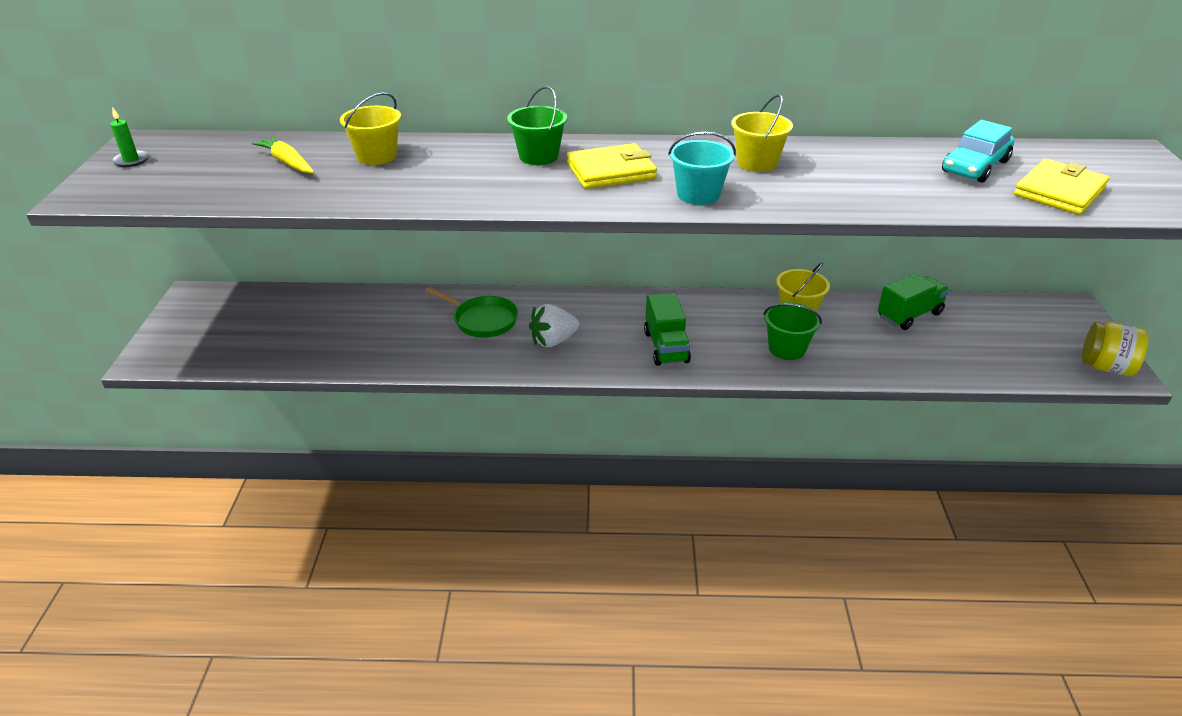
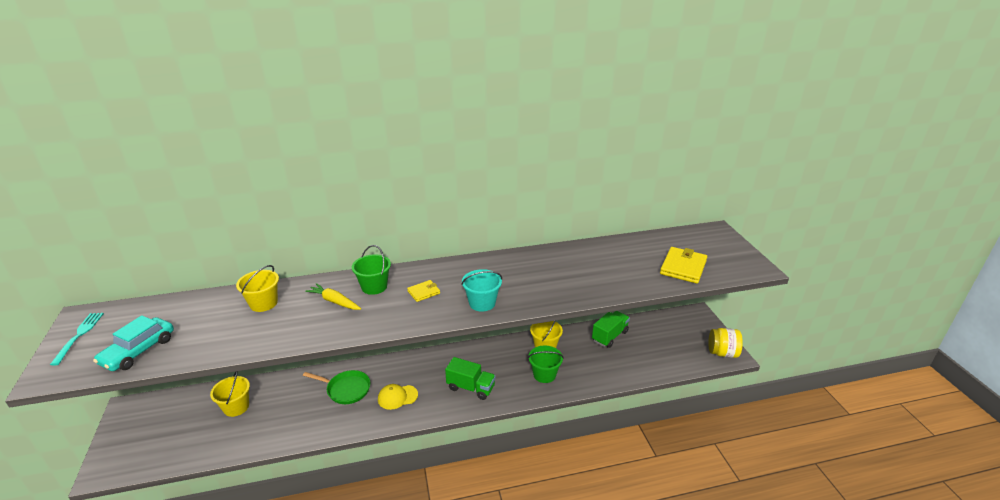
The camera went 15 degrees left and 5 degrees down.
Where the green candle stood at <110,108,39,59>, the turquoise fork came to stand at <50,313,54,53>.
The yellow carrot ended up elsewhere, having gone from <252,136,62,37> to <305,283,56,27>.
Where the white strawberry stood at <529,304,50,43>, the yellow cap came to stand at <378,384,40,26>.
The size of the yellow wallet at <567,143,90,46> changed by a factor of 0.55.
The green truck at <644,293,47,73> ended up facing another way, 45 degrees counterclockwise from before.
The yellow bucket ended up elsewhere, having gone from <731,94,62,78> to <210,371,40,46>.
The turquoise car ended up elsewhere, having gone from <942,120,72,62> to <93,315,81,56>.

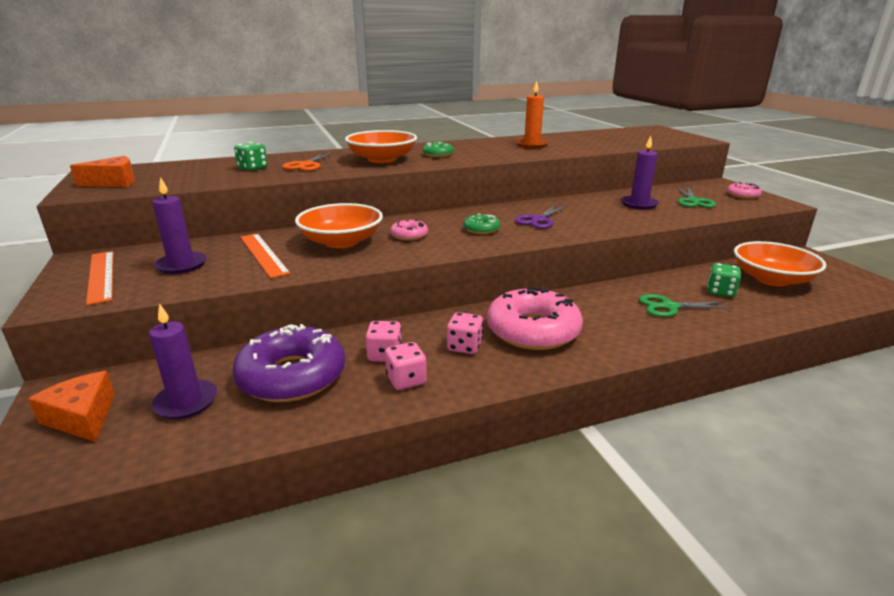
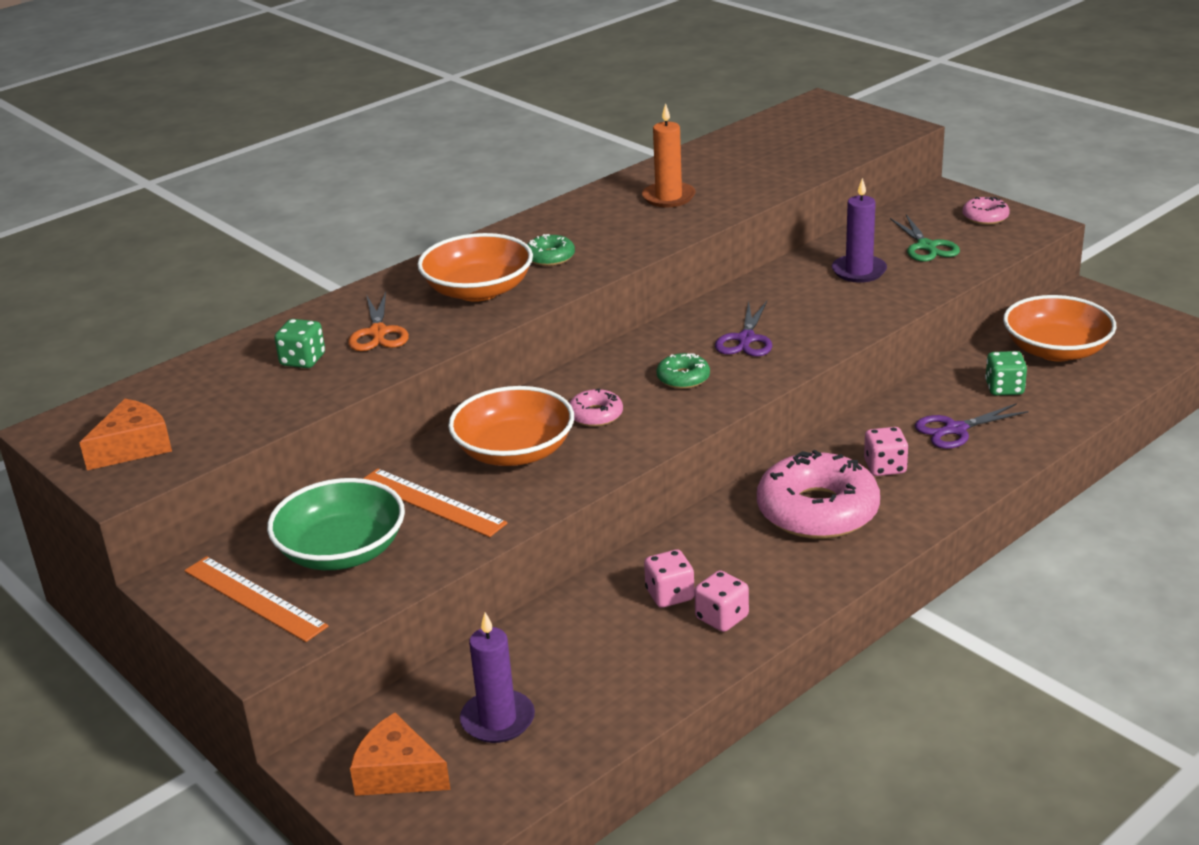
The camera went 20 degrees left and 5 degrees up.
Where the purple candle stood at <152,177,55,97>, the green bowl came to stand at <267,478,138,92>.
The second view lost the purple donut at <232,324,113,78>.
The pink dice ended up elsewhere, having gone from <447,312,36,42> to <864,427,45,49>.
What was the green scissors at <639,294,95,23> turned into the purple scissors at <915,403,114,46>.

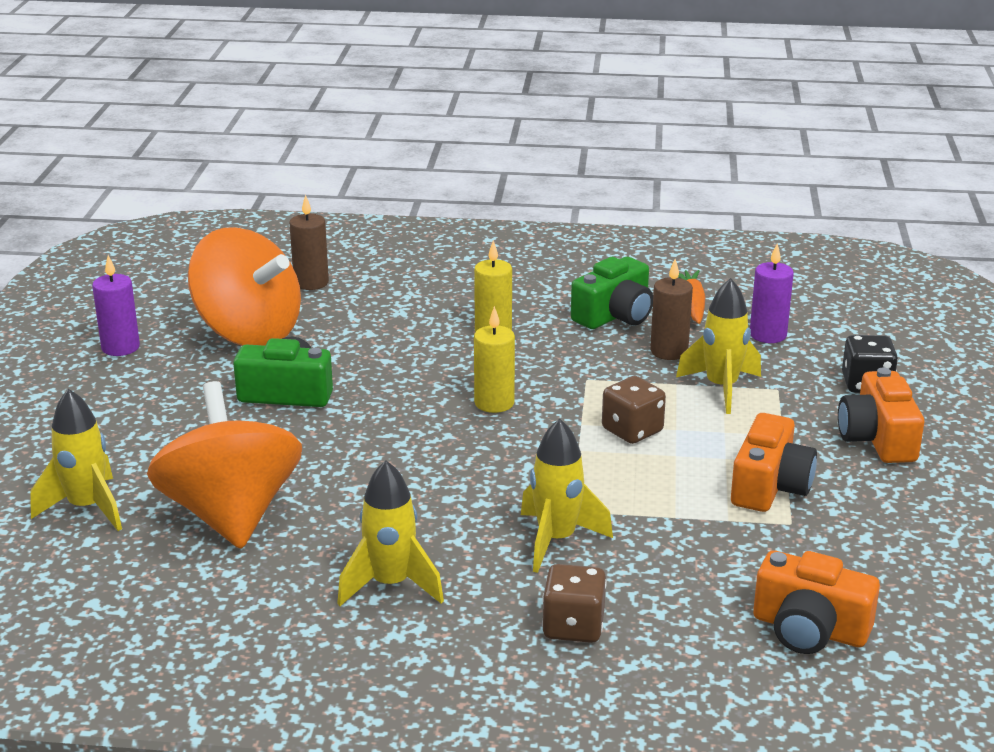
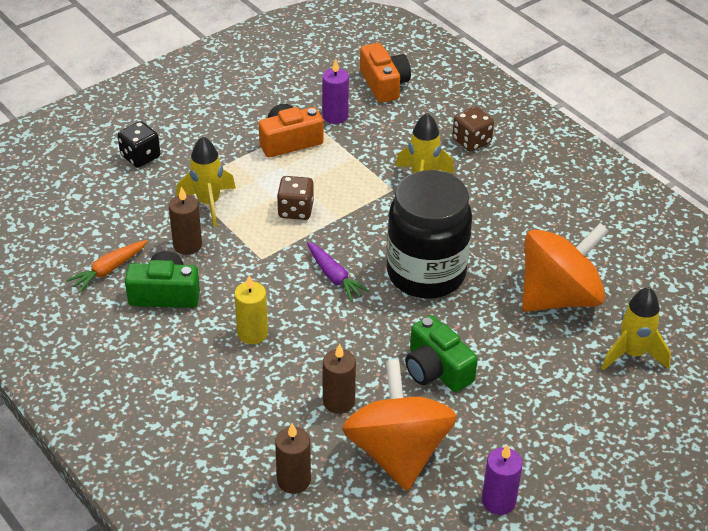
The camera went 135 degrees left and 15 degrees up.
The orange spinning top at <147,381,155,168> ended up facing another way, 150 degrees counterclockwise from before.
The second view lost the yellow rocket at <337,460,107,146>.
Where the yellow candle stood at <474,306,41,107>, the purple carrot came to stand at <307,242,63,59>.
The purple candle ended up elsewhere, having gone from <750,244,44,99> to <322,59,27,65>.
The second view lost the orange camera at <838,368,86,95>.
The second view gained the brown candle at <323,343,33,71>.
The second view gained the black jar at <387,170,85,129>.

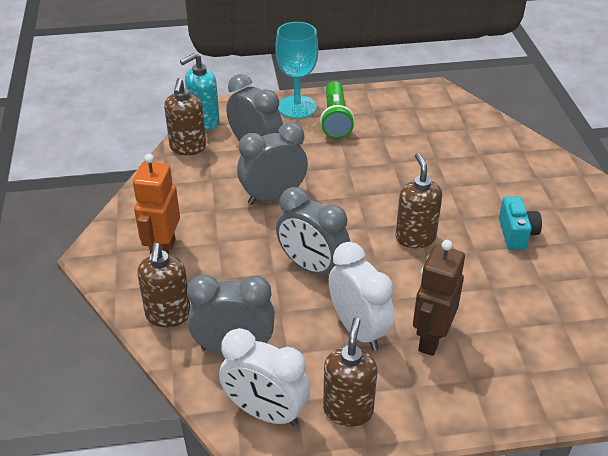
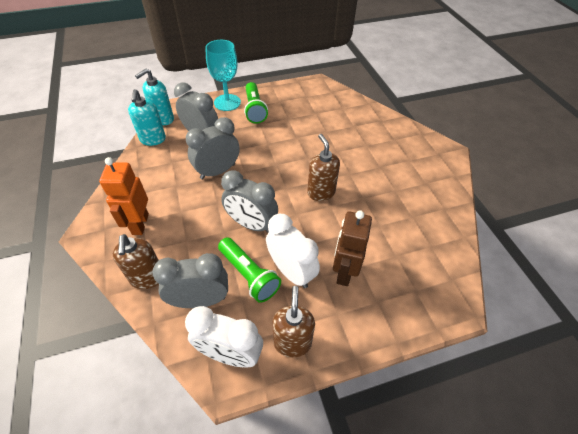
The camera went 10 degrees left and 10 degrees up.
What was the brown soap dispenser at <164,78,42,77> turned into the turquoise soap dispenser at <128,89,38,57>.
The second view lost the turquoise camera at <499,196,43,54>.
The second view gained the green flashlight at <218,237,63,66>.

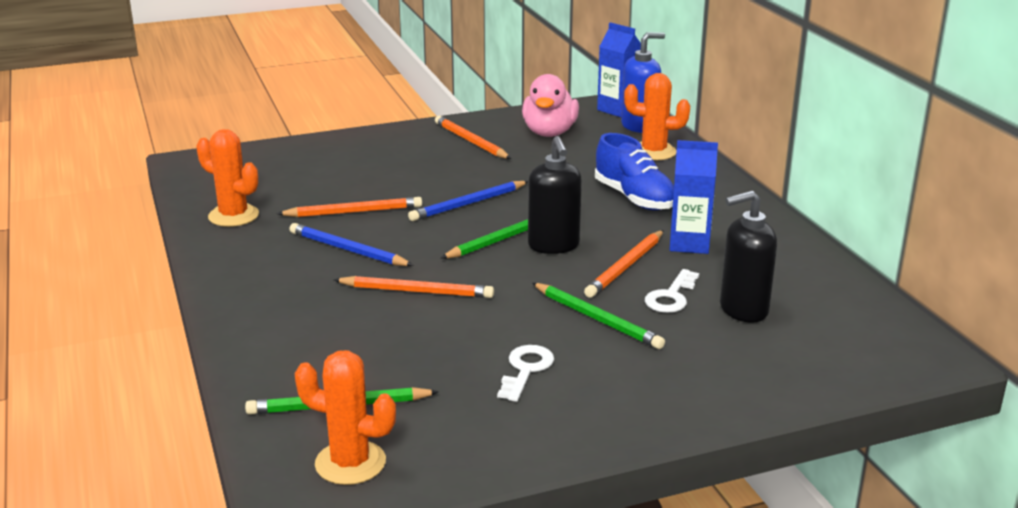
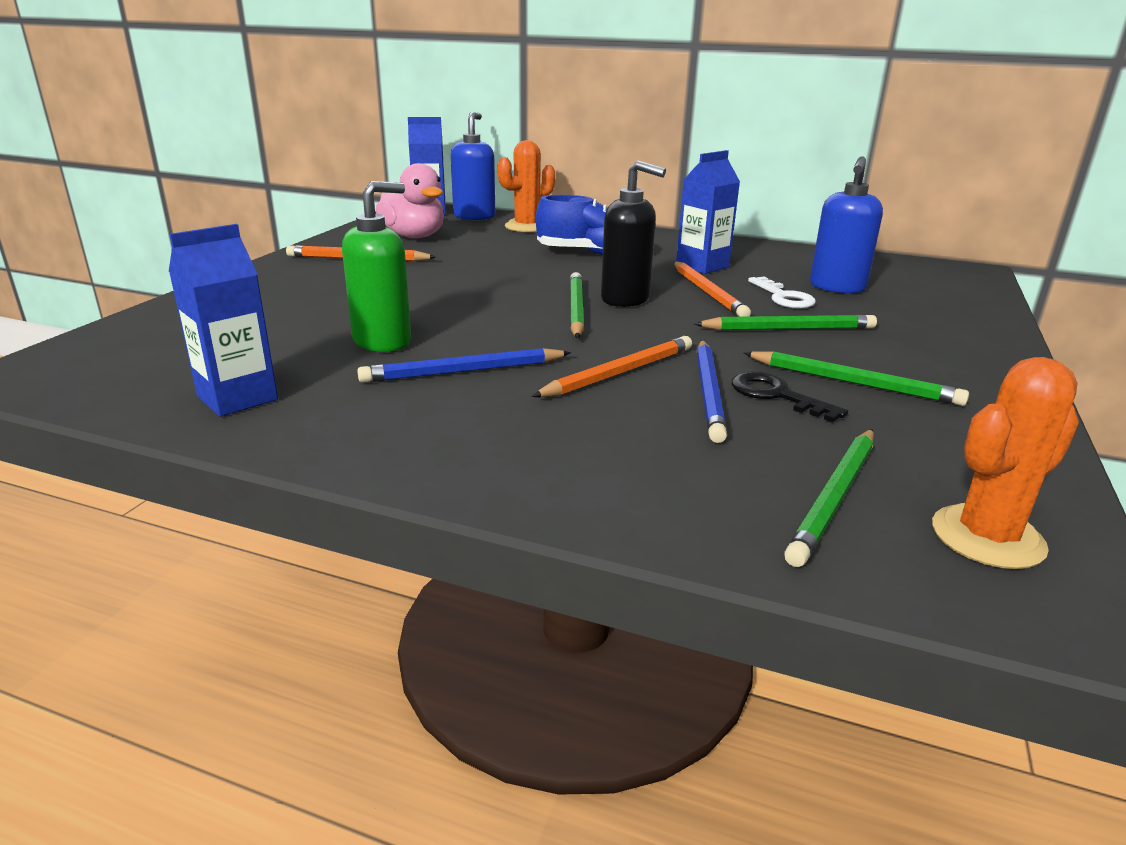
The camera went 50 degrees left and 0 degrees up.
Where the orange cactus stood at <196,129,63,98>, the blue carton came to stand at <169,224,109,193>.
Where the orange pencil stood at <277,197,145,20>, the green soap dispenser came to stand at <342,181,69,171>.
The blue pencil ended up elsewhere, having gone from <408,181,120,40> to <697,340,30,103>.
Where the white key stood at <497,345,57,57>, the green pencil came to stand at <744,351,225,55>.
What was the black soap dispenser at <720,191,57,132> turned into the blue soap dispenser at <810,156,73,138>.
The second view gained the black key at <732,371,116,52>.

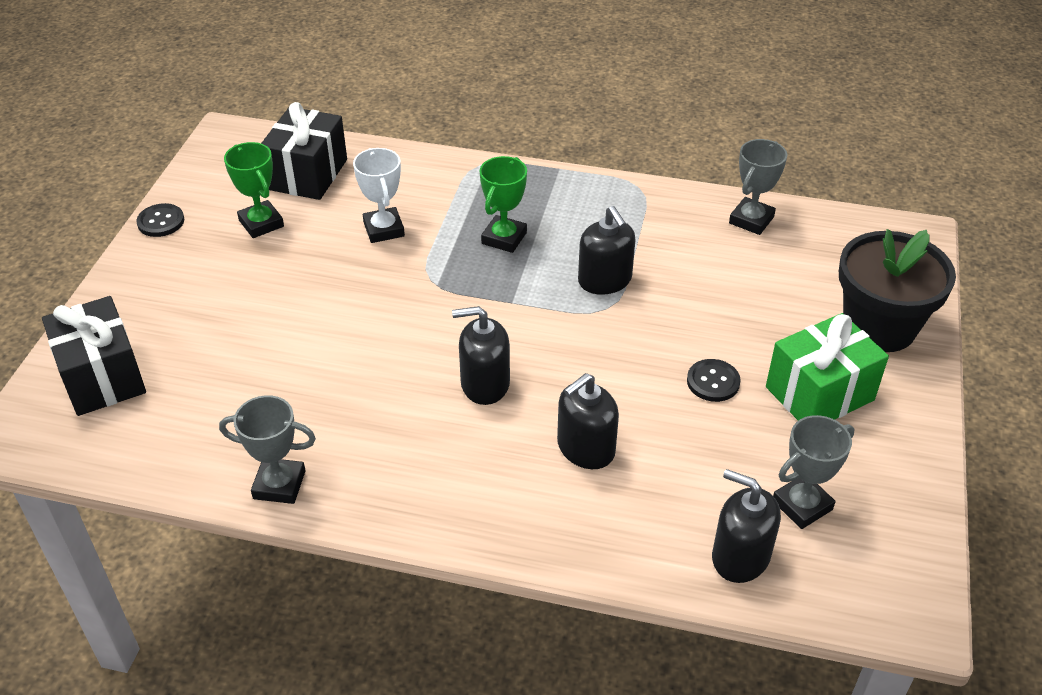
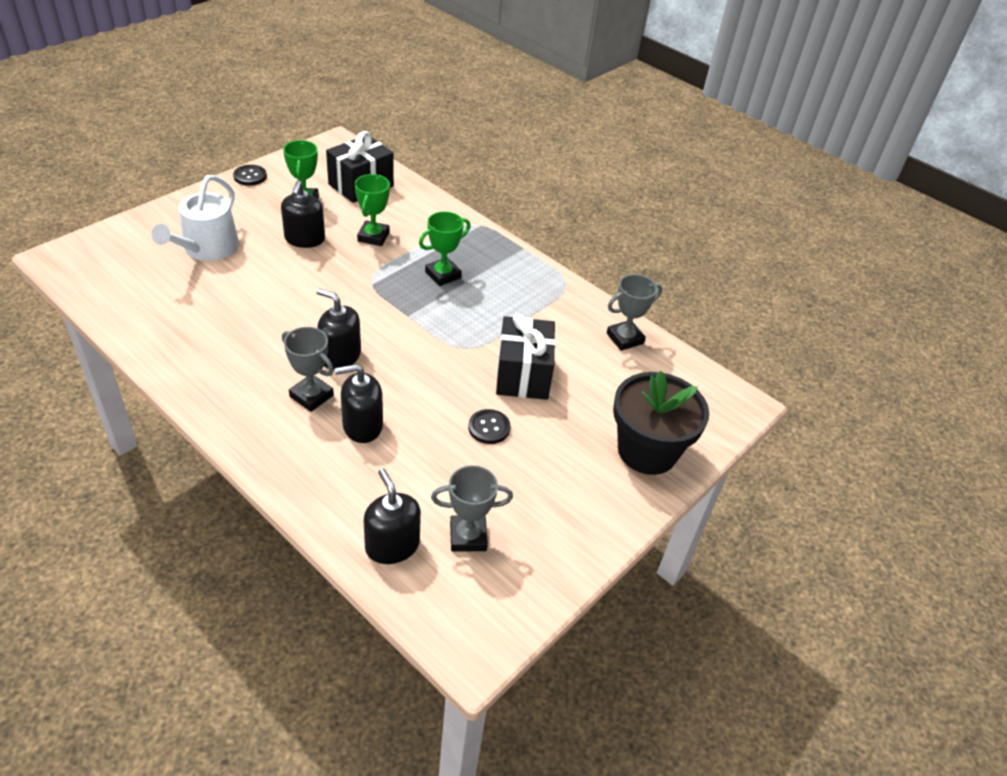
The camera went 25 degrees right and 0 degrees up.
The black gift ended up elsewhere, having gone from <42,296,104,120> to <496,314,60,86>.
The grey trophy ended up elsewhere, having gone from <219,395,97,109> to <282,327,52,85>.
What was the white trophy at <353,148,52,95> turned into the green trophy at <355,174,35,72>.
The black soap dispenser ended up elsewhere, having gone from <578,206,58,89> to <281,180,44,68>.
The second view lost the green gift at <766,313,123,108>.
The second view gained the white watering can at <151,175,88,86>.

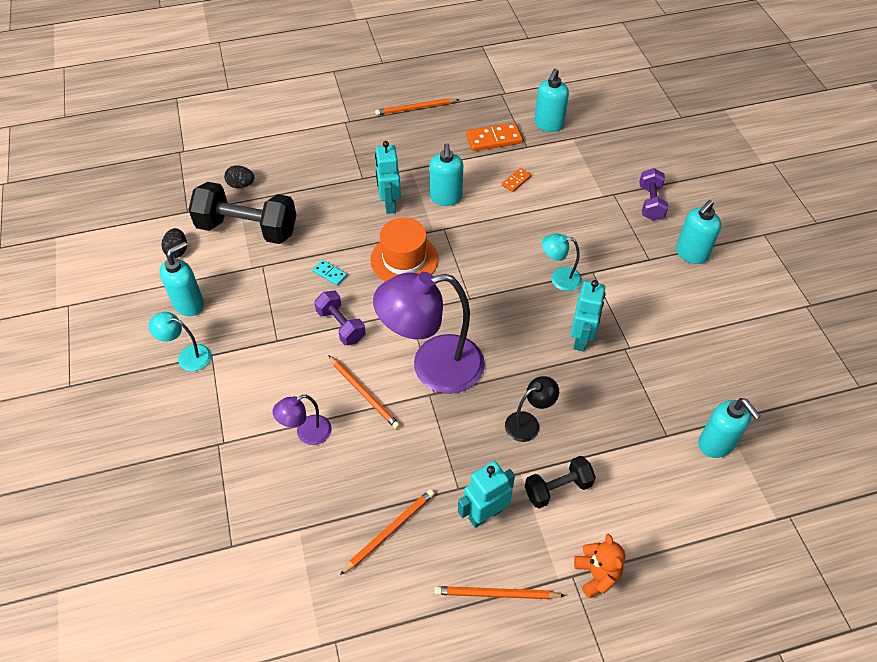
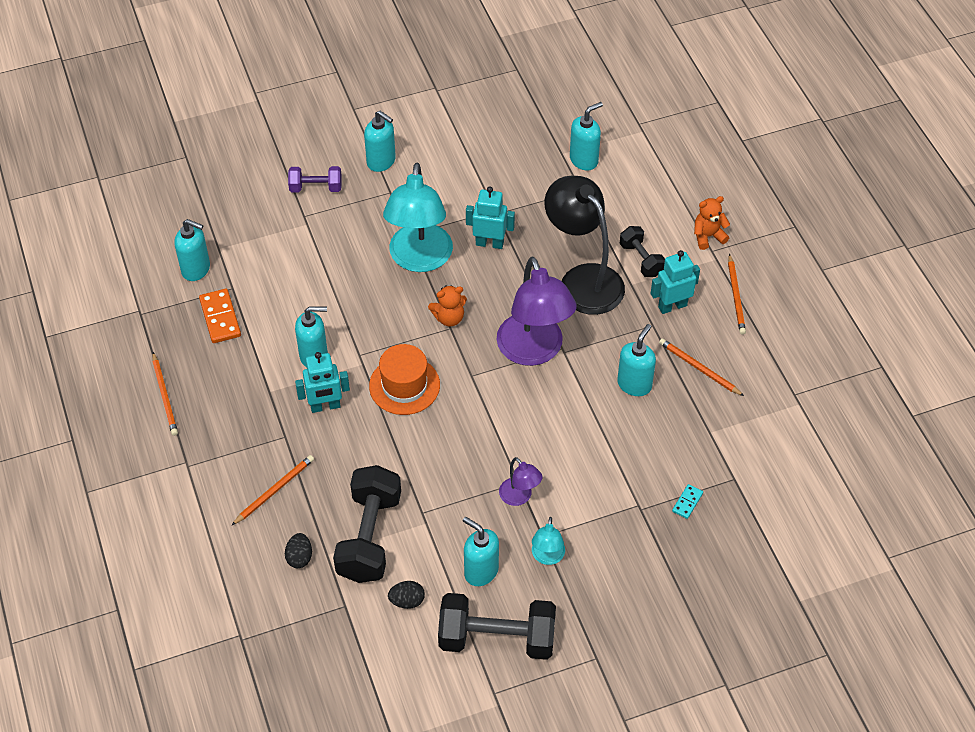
The camera went 95 degrees left and 0 degrees up.
The purple lamp ended up elsewhere, having gone from <273,395,59,50> to <499,457,44,49>.
The turquoise domino ended up elsewhere, having gone from <312,260,35,26> to <672,484,31,35>.
The second view lost the purple dumbbell at <314,291,52,54>.
The orange pencil ended up elsewhere, having gone from <328,355,72,74> to <231,455,83,71>.
The turquoise robot at <458,461,57,67> ended up facing another way, 105 degrees clockwise from before.
The second view lost the orange domino at <502,168,29,24>.
The size of the black lamp at <505,376,54,66> changed by a factor of 2.15.
The size of the turquoise lamp at <542,233,40,58> changed by a factor of 2.15.
The second view gained the orange teddy bear at <428,285,39,41>.
The second view gained the black dumbbell at <438,593,118,67>.
The second view gained the turquoise soap dispenser at <617,324,39,72>.

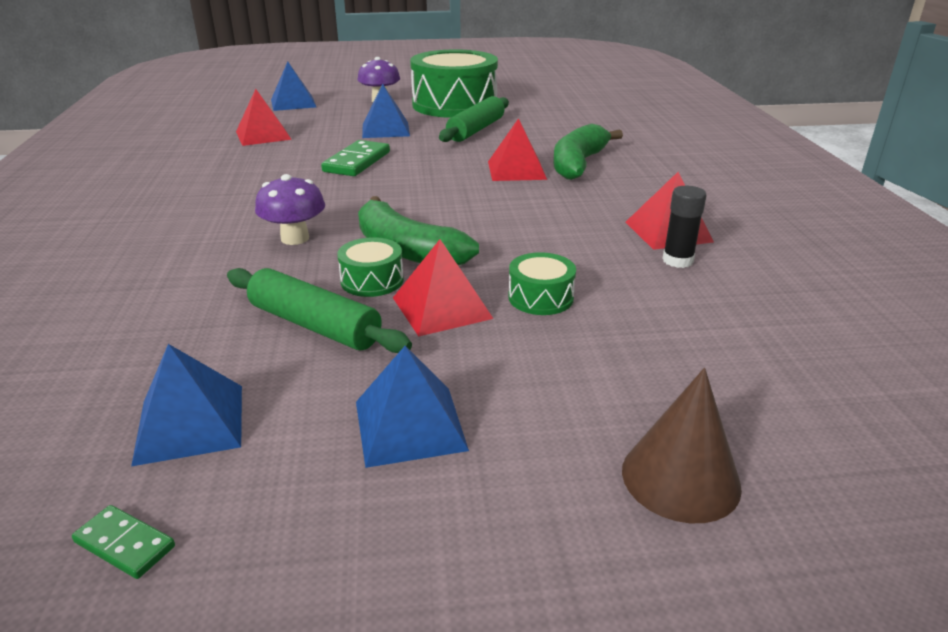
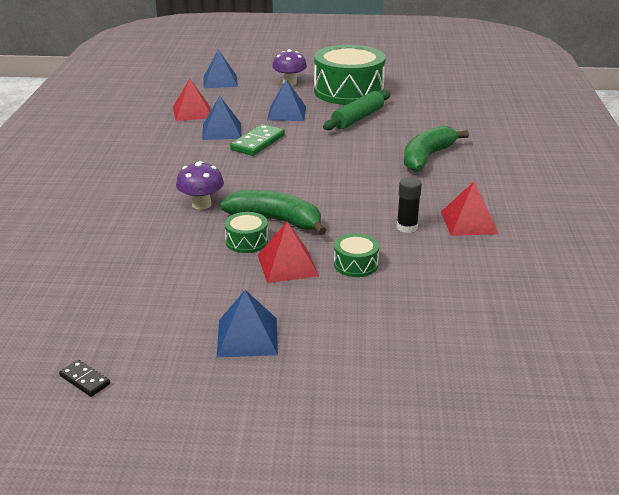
The camera went 10 degrees right and 0 degrees up.
What was the green domino at <72,505,103,74> turned into the black domino at <59,360,51,37>.
The blue pyramid ended up elsewhere, having gone from <131,344,111,122> to <202,96,40,44>.
The second view lost the green rolling pin at <227,268,185,85>.
The green banana at <358,196,121,70> ended up facing another way, 150 degrees clockwise from before.
The second view lost the red pyramid at <488,118,59,63>.
The second view lost the brown cone at <622,368,120,155>.
The black glue stick ended up elsewhere, having gone from <662,186,45,82> to <397,177,25,56>.

